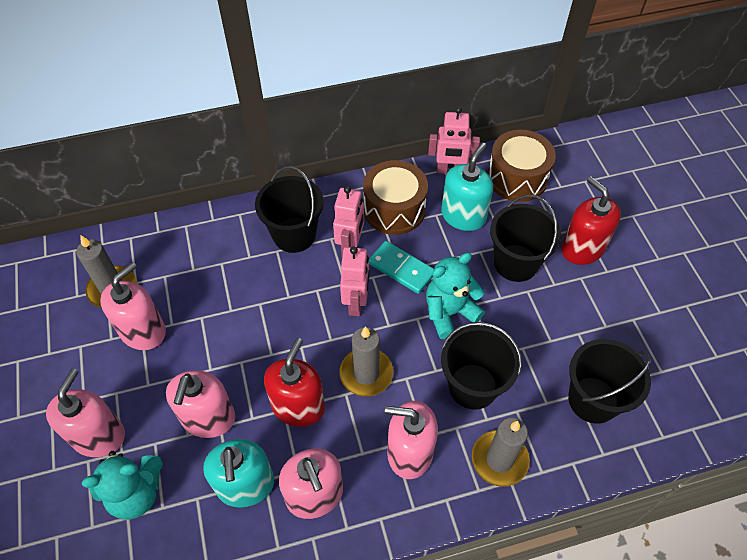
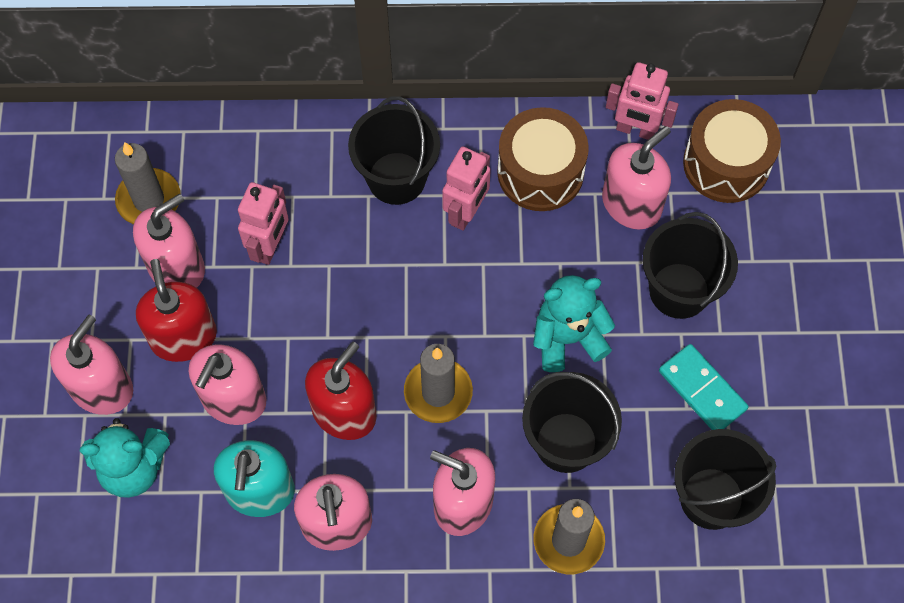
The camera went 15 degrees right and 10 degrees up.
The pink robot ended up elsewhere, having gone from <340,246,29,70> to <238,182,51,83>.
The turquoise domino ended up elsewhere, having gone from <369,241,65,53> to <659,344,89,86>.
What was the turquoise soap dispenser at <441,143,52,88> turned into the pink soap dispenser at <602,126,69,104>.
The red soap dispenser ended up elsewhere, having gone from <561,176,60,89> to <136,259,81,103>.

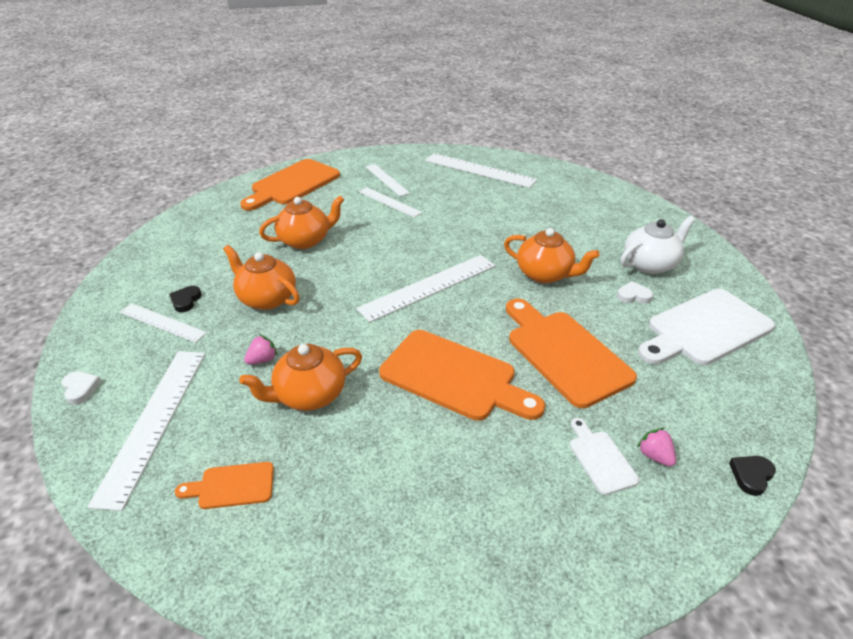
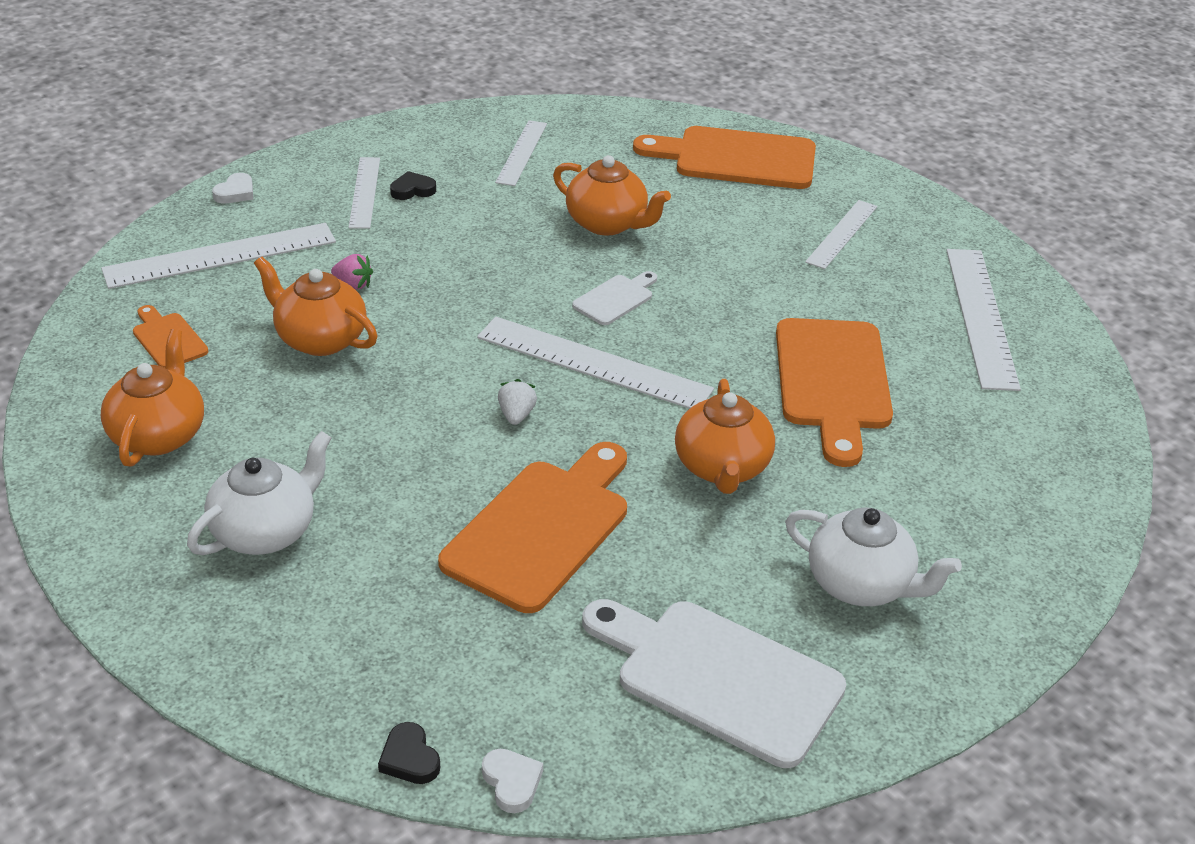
The camera went 60 degrees right and 0 degrees up.
The orange teapot ended up elsewhere, having gone from <223,245,77,65> to <101,329,103,138>.
The white ruler ended up elsewhere, having gone from <358,187,64,31> to <495,120,52,66>.
The orange cutting board ended up elsewhere, having gone from <379,330,166,91> to <776,318,117,149>.
The white cutting board ended up elsewhere, having gone from <570,418,70,77> to <572,271,85,54>.
The white heart ended up elsewhere, having gone from <617,281,36,23> to <482,749,61,64>.
The second view lost the pink strawberry at <637,428,39,38>.
The black heart at <729,456,47,40> ended up facing another way, 135 degrees counterclockwise from before.
The second view gained the white teapot at <187,431,144,124>.
The second view gained the white strawberry at <498,379,39,46>.

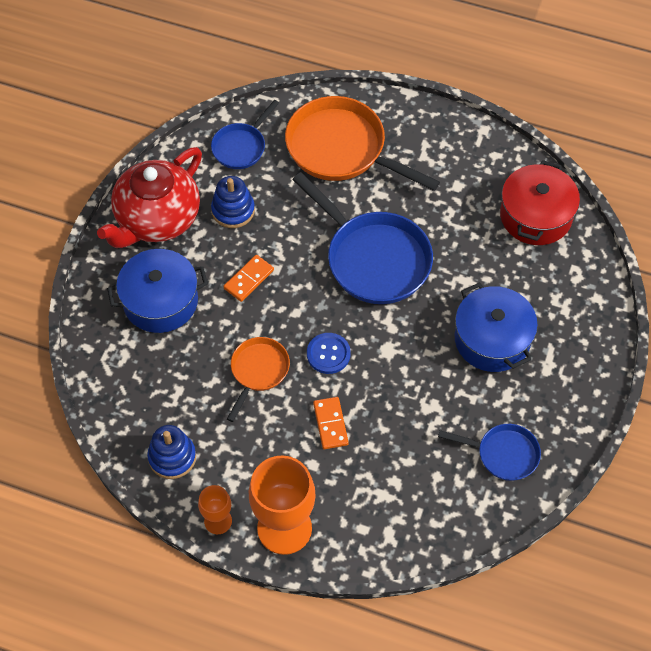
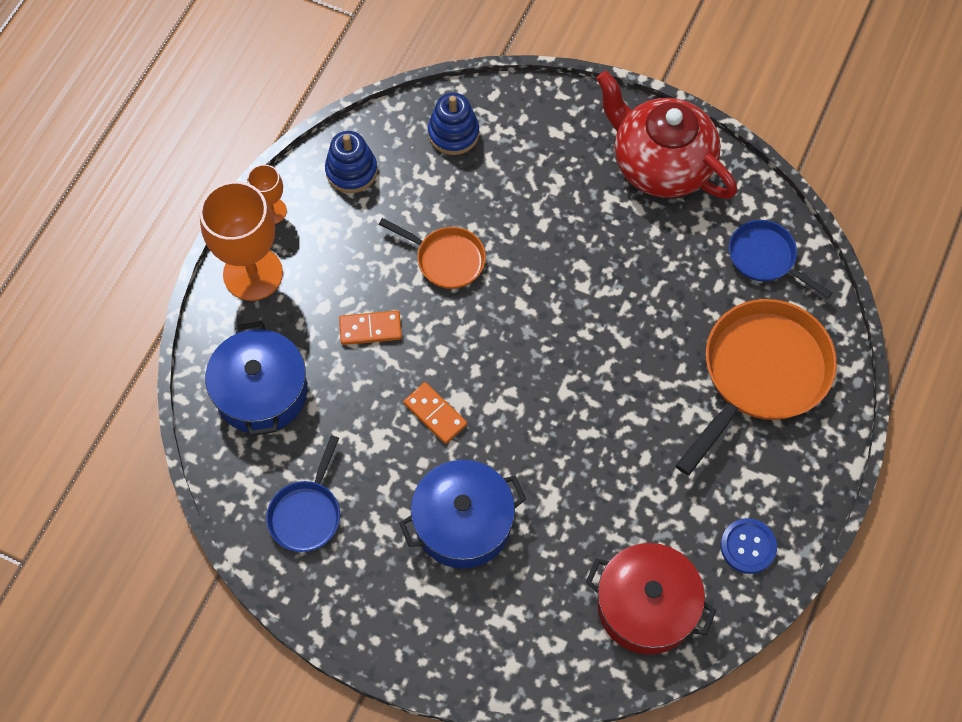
The camera went 95 degrees right and 5 degrees up.
The blue pot ended up elsewhere, having gone from <107,249,101,84> to <205,321,102,115>.
The blue stacking toy ended up elsewhere, having gone from <211,176,44,52> to <428,93,51,62>.
The orange domino ended up elsewhere, having gone from <223,255,51,47> to <403,382,64,62>.
The second view lost the blue pan at <292,172,141,132>.
The blue button ended up elsewhere, having gone from <307,333,44,41> to <721,518,56,56>.

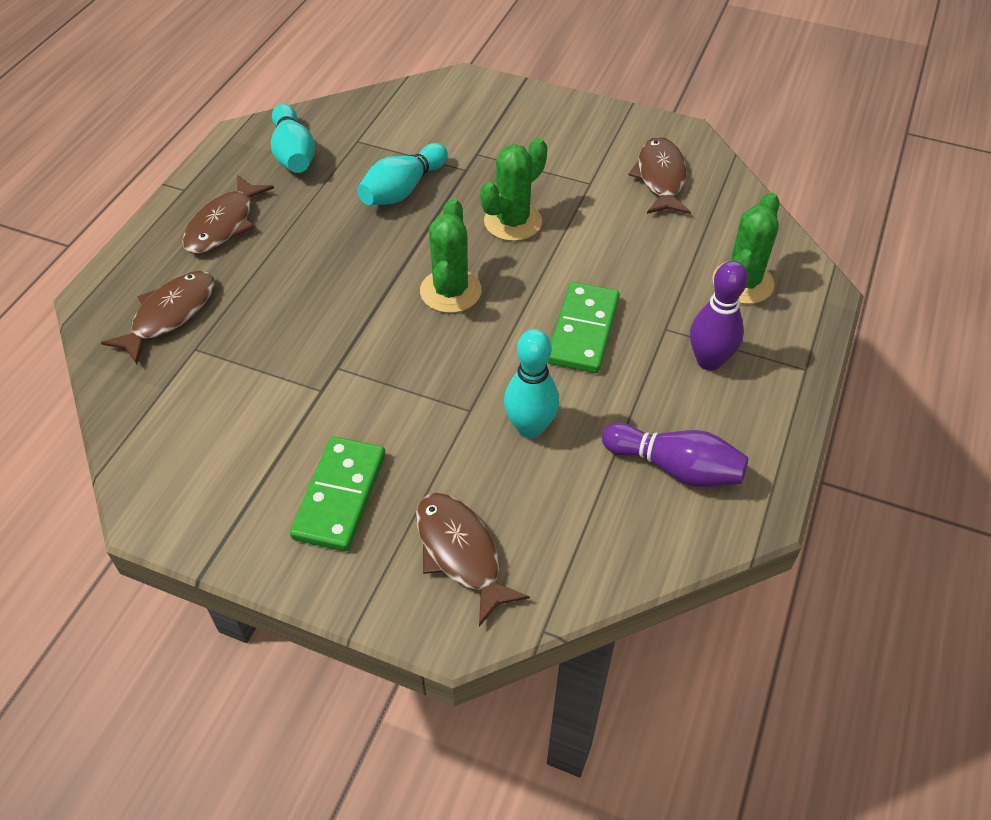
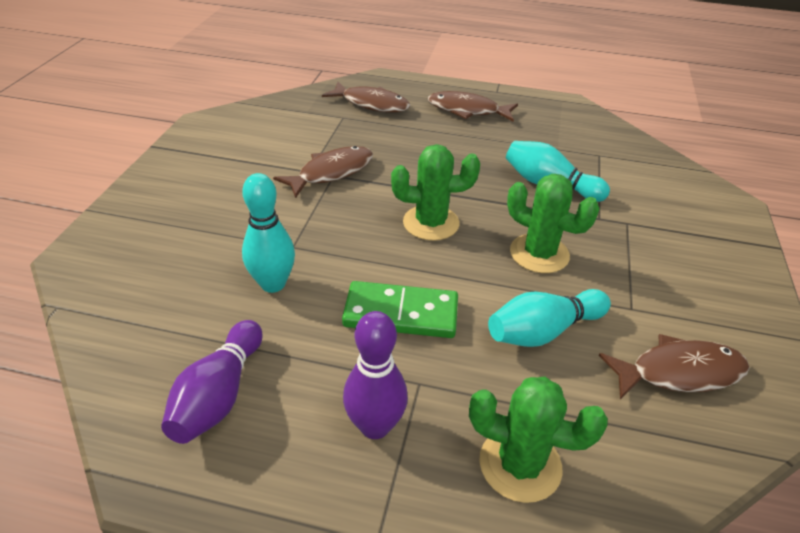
The camera went 80 degrees right and 10 degrees down.
The turquoise bowling pin ended up elsewhere, having gone from <271,104,44,69> to <488,289,123,58>.
The second view lost the green domino at <290,437,96,114>.
The brown fish ended up elsewhere, having gone from <416,493,114,133> to <273,146,100,52>.

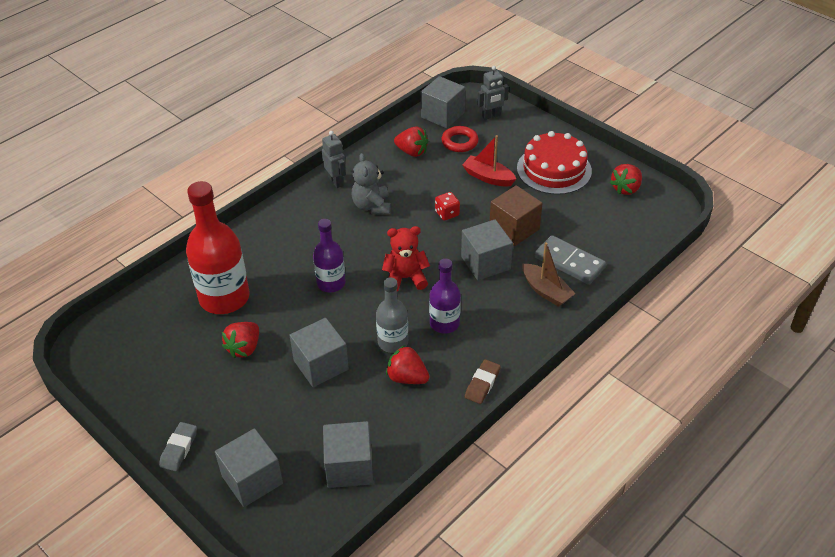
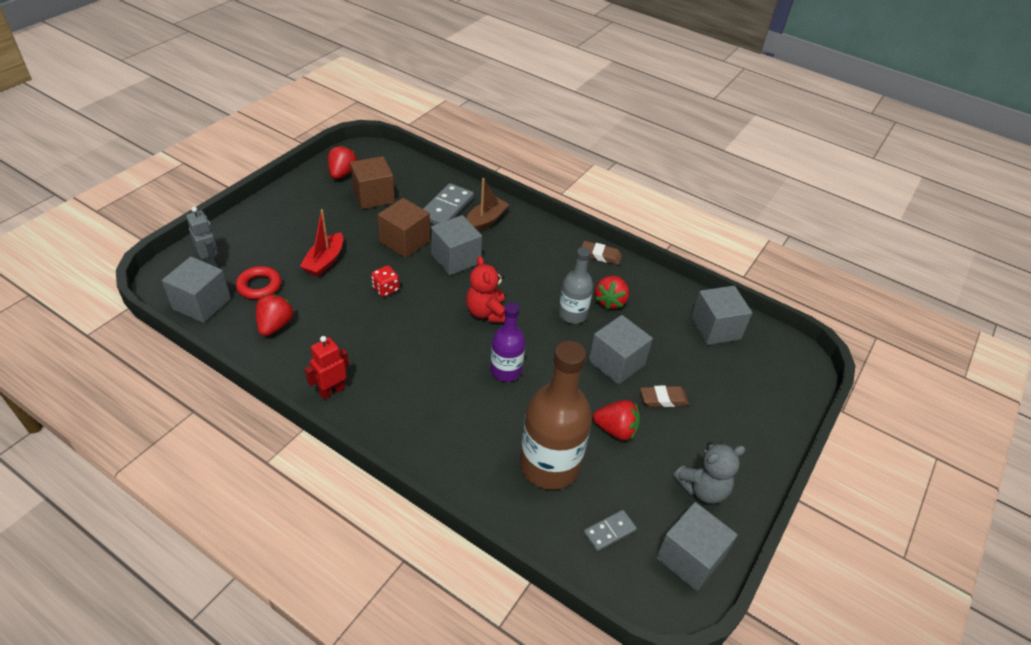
The camera went 105 degrees left and 0 degrees up.
The second view lost the grey eraser at <159,422,38,49>.
What was the red bottle at <186,181,64,133> turned into the brown bottle at <520,341,72,149>.
The grey cube ended up elsewhere, having gone from <215,428,68,79> to <656,502,82,89>.
What was the grey robot at <322,131,24,57> turned into the red robot at <305,336,44,63>.
The grey teddy bear ended up elsewhere, having gone from <352,153,39,62> to <673,442,73,62>.
The second view lost the purple bottle at <429,259,32,74>.
The second view lost the red cake at <517,131,75,64>.
The red strawberry at <610,164,32,31> ended up facing another way, 105 degrees counterclockwise from before.
The second view gained the brown cube at <350,156,45,53>.
The second view gained the grey domino at <584,510,53,41>.
The second view gained the brown eraser at <640,385,49,22>.

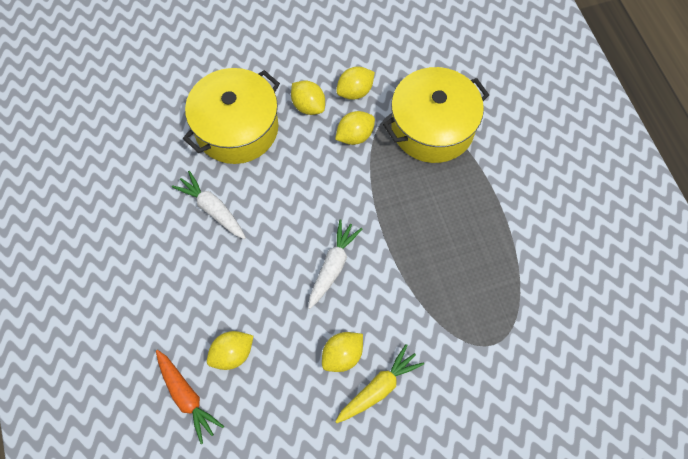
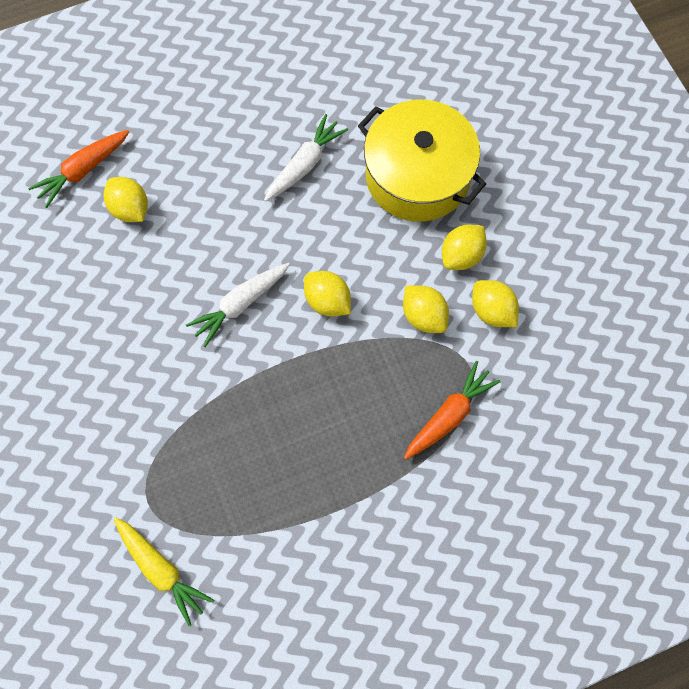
The camera went 85 degrees right and 5 degrees up.
The white carrot at <308,219,54,90> ended up facing another way, 120 degrees clockwise from before.
The yellow lemon ended up elsewhere, having gone from <322,332,41,40> to <304,271,47,46>.
The yellow carrot ended up elsewhere, having gone from <335,344,89,79> to <114,517,100,109>.
Where the yellow pot stood at <383,67,106,96>, the orange carrot came to stand at <404,361,97,98>.

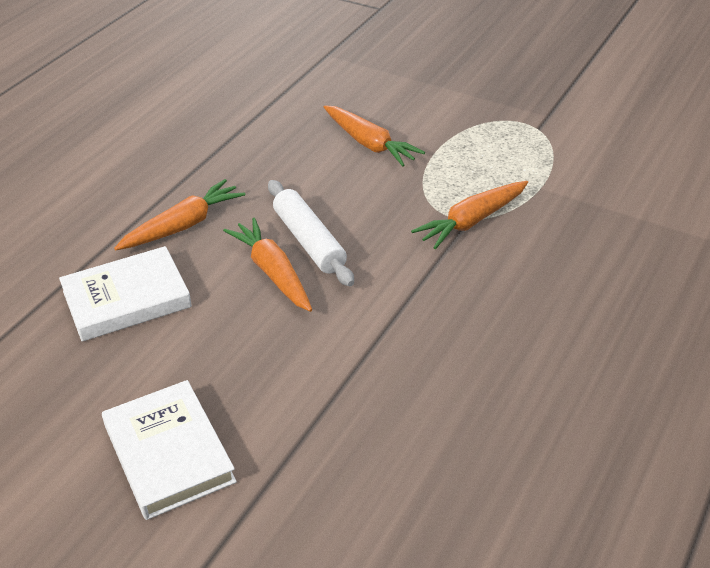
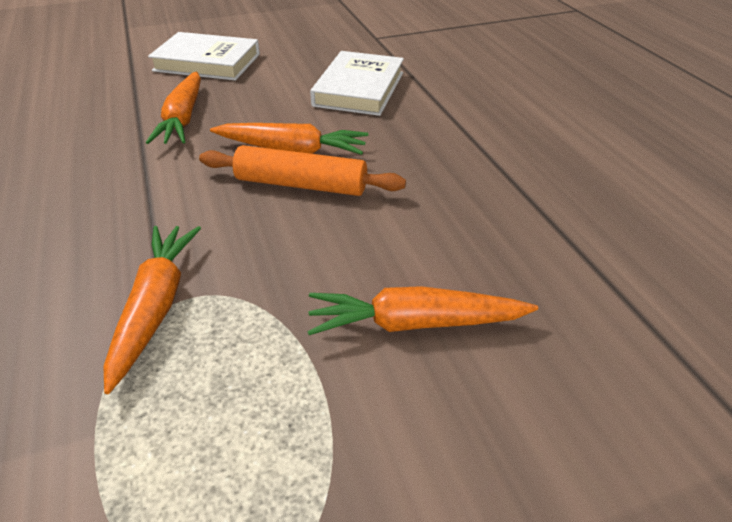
The camera went 130 degrees right and 0 degrees up.
The orange carrot ended up elsewhere, having gone from <114,179,131,71> to <146,71,55,73>.
What was the white rolling pin at <268,180,86,106> turned into the orange rolling pin at <199,145,207,51>.

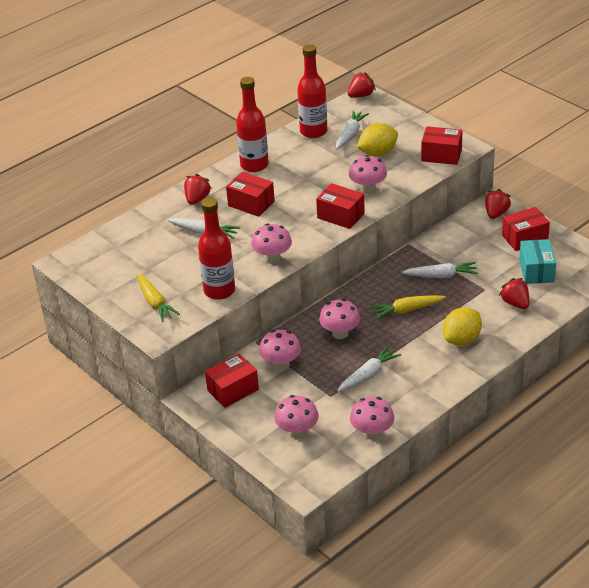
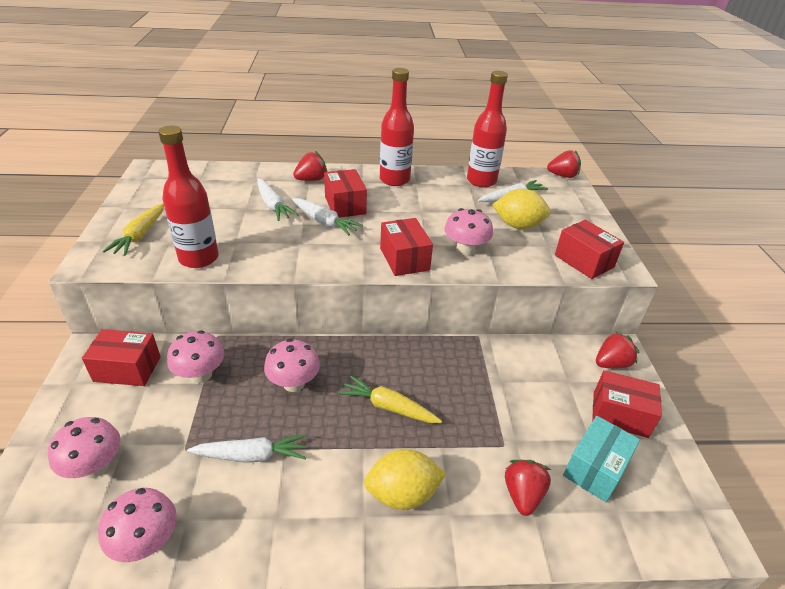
The camera went 35 degrees right and 0 degrees up.
The second view lost the pink mushroom at <251,223,41,41>.
The white carrot ended up elsewhere, having gone from <402,262,76,16> to <292,198,71,37>.

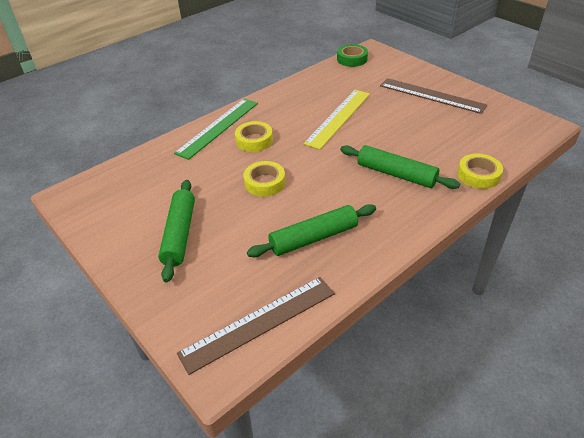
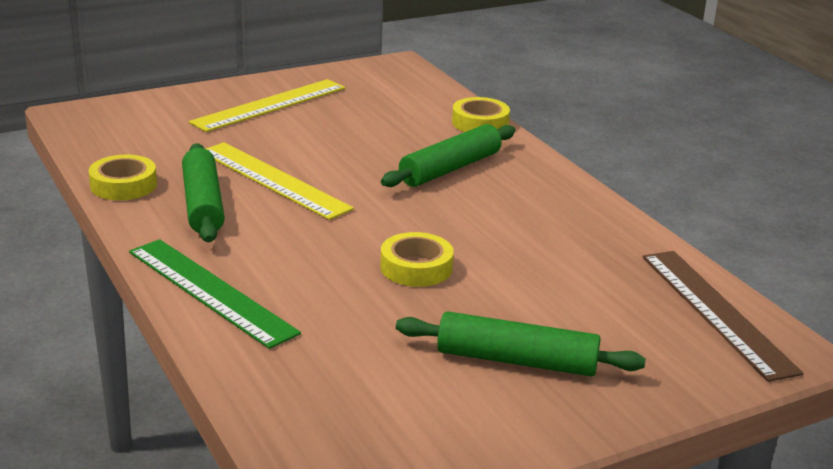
The camera went 80 degrees left and 15 degrees down.
The yellow tape ended up elsewhere, having gone from <235,121,38,31> to <89,155,68,45>.
The green rolling pin ended up elsewhere, having gone from <247,204,129,53> to <182,143,43,99>.
The second view lost the green tape at <337,44,31,23>.
What was the brown ruler at <380,78,107,36> turned into the yellow ruler at <189,79,156,53>.

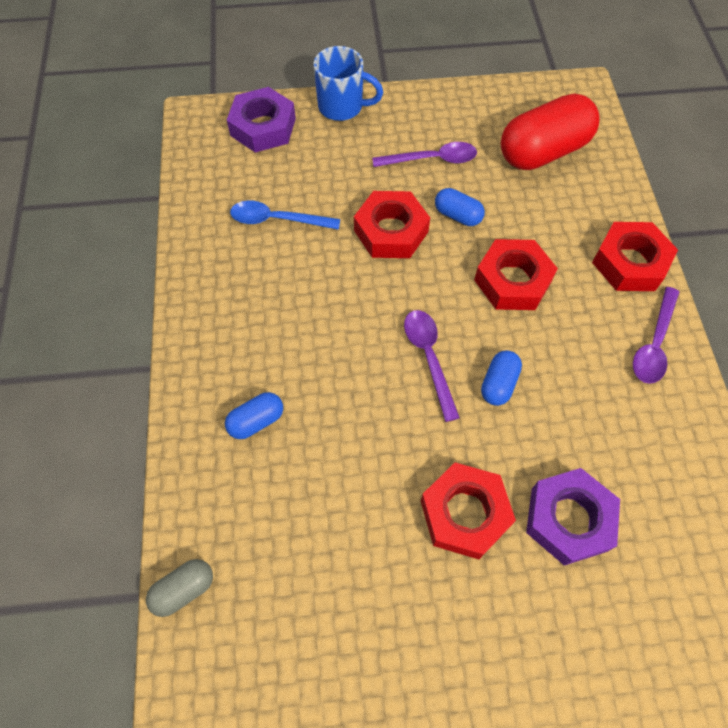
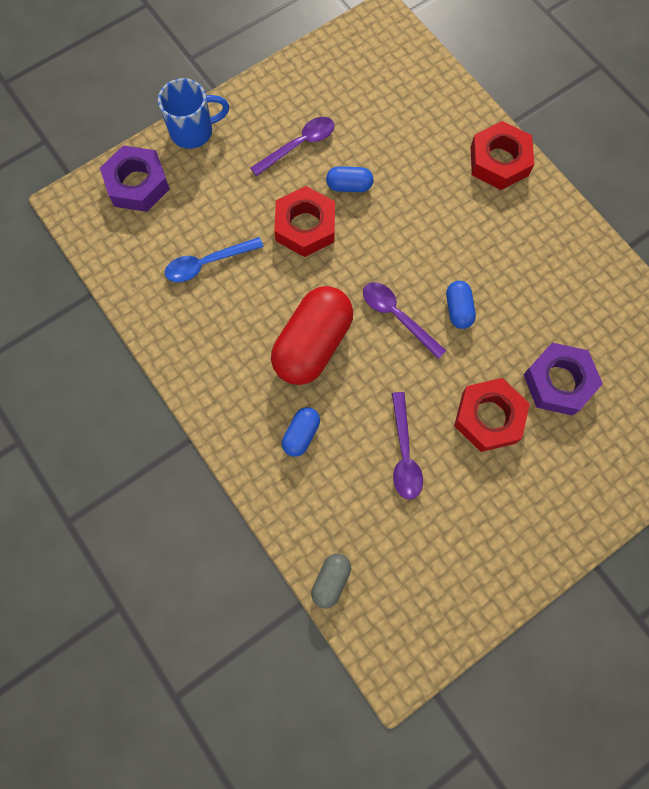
The camera went 30 degrees left and 10 degrees up.
The second view lost the red nut at <474,239,84,71>.
The red capsule ended up elsewhere, having gone from <501,93,98,77> to <271,286,82,99>.
The purple spoon ended up elsewhere, having gone from <633,287,46,97> to <392,392,31,108>.

